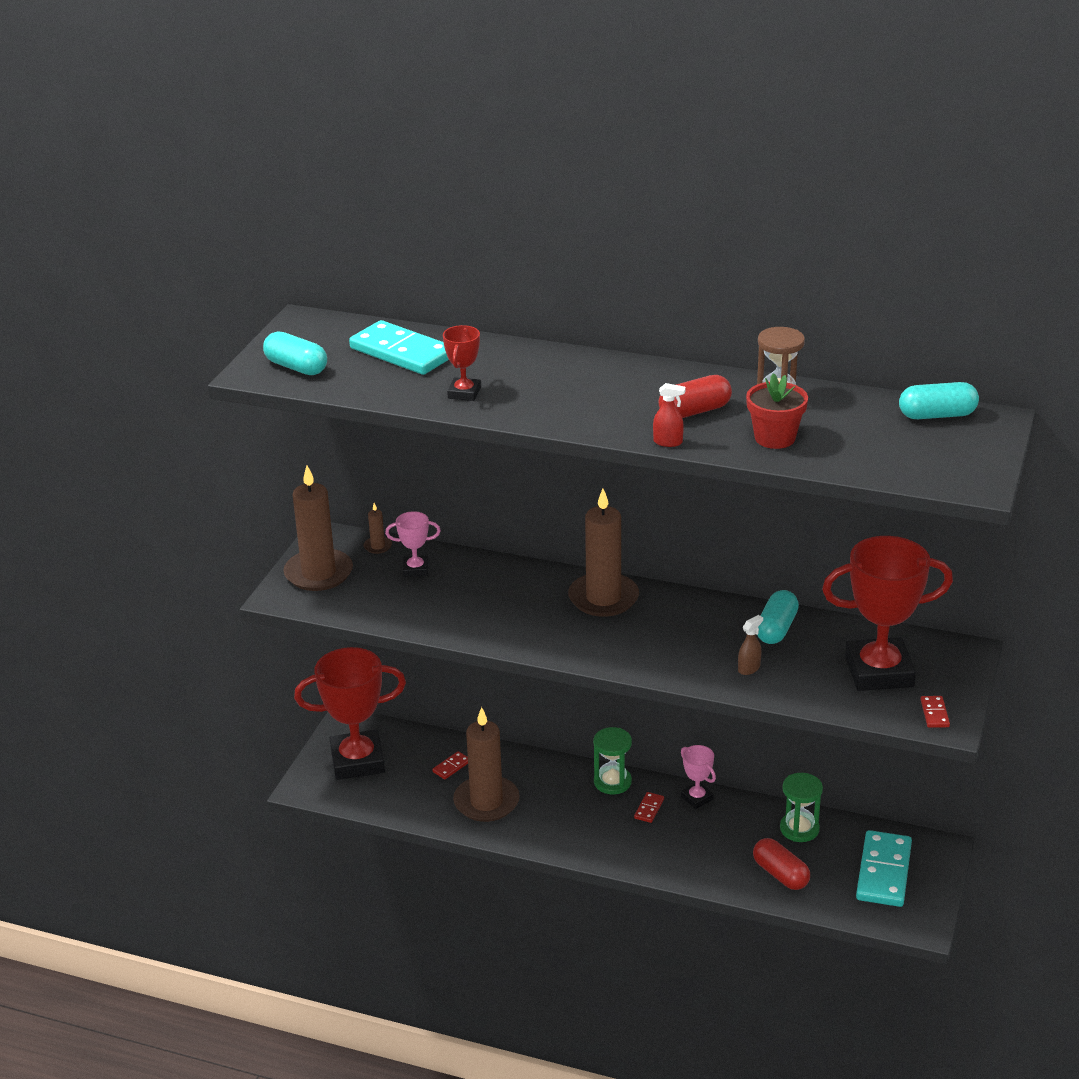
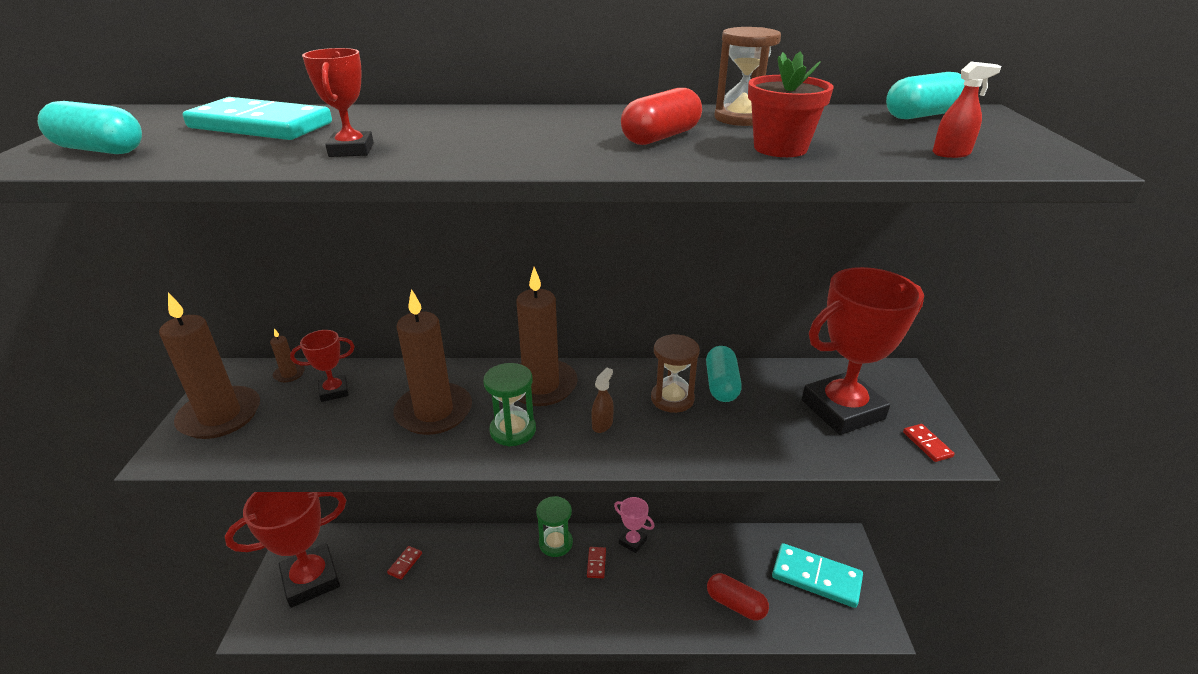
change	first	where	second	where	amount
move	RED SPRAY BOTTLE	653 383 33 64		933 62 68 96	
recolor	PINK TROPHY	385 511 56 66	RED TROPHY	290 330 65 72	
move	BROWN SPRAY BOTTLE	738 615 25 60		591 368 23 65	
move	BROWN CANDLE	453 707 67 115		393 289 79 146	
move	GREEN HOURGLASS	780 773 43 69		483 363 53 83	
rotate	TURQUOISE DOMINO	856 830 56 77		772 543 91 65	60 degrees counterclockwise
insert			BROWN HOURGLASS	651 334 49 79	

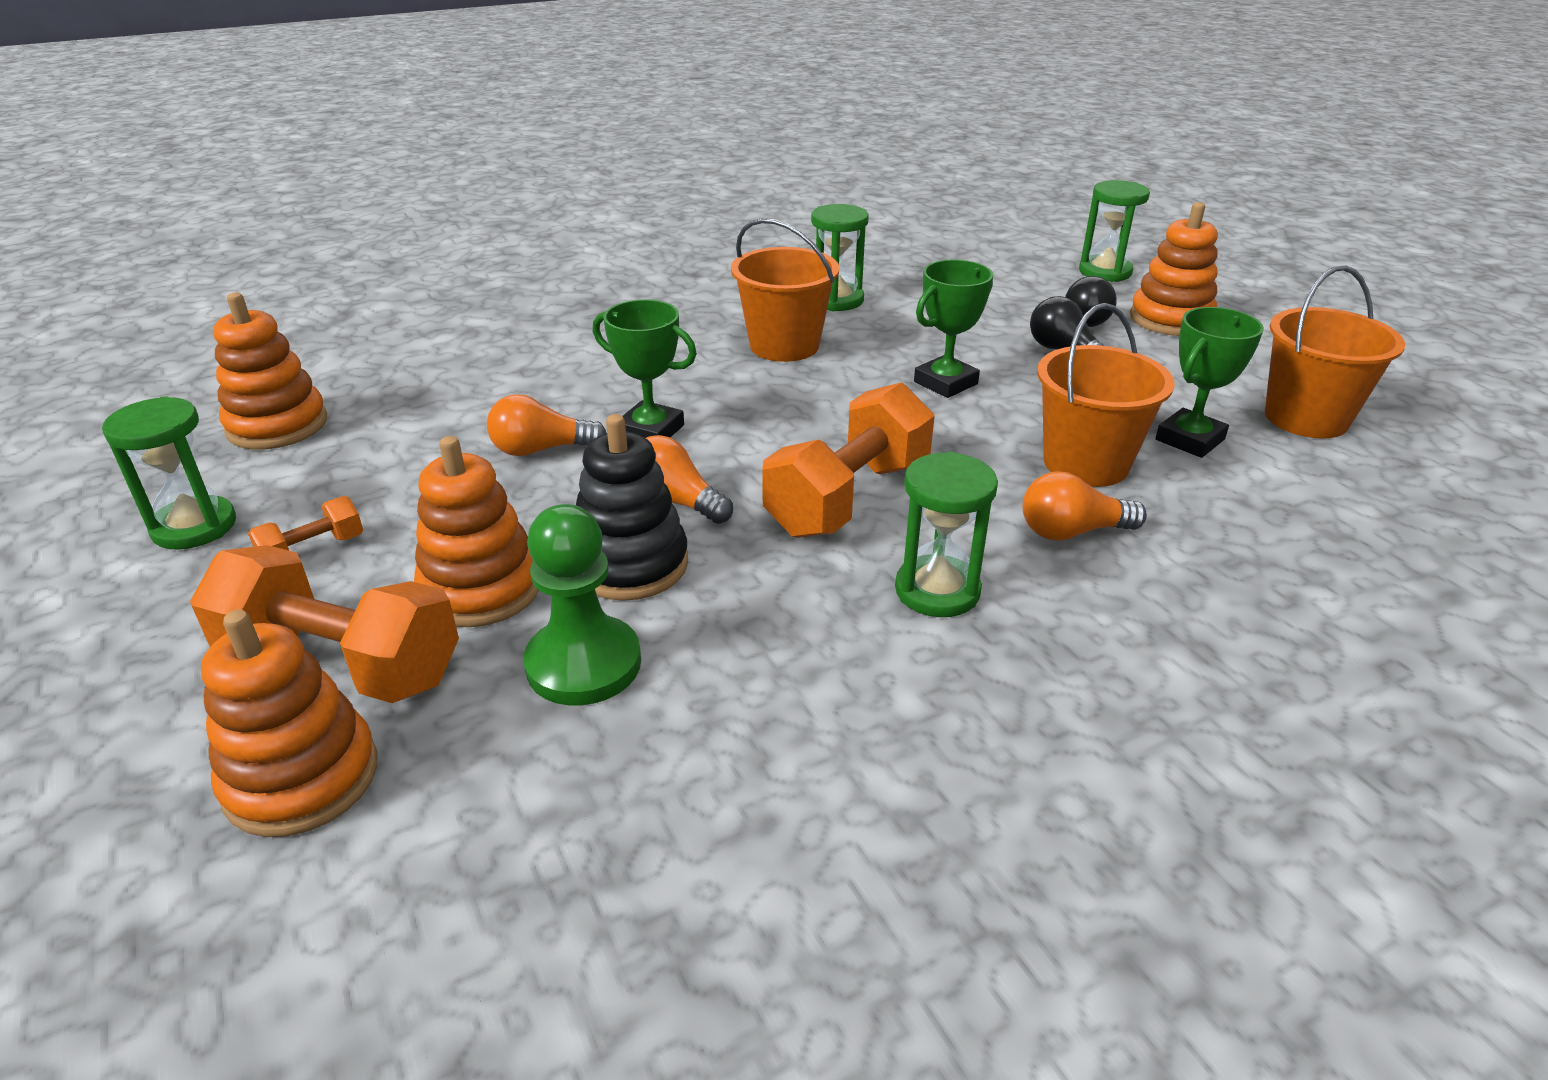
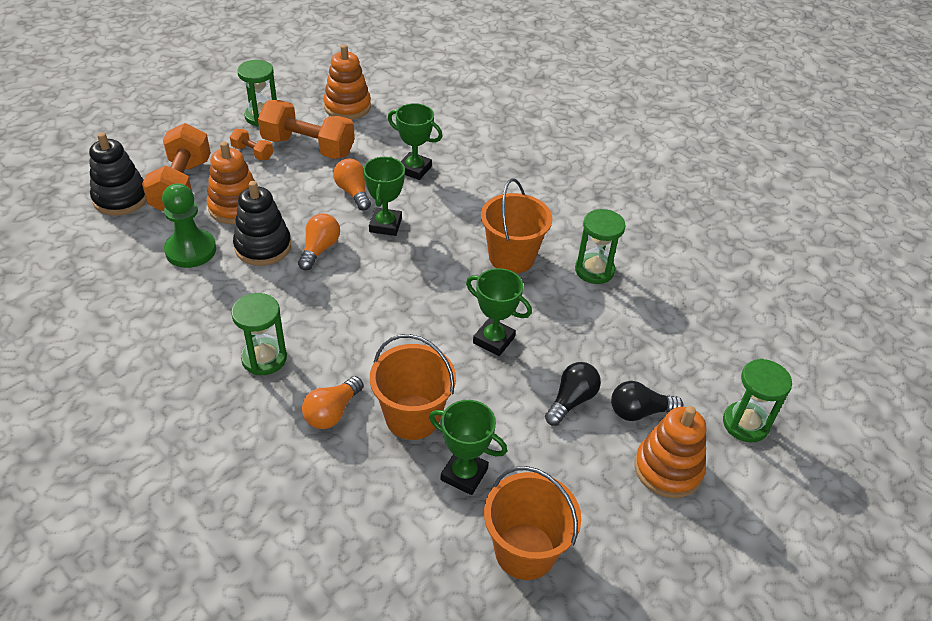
change	first	where	second	where	amount
move	ORANGE DUMBBELL	762 382 173 156		258 100 97 59	
rotate	ORANGE LIGHT BULB	1023 472 124 69		302 376 61 53	120 degrees counterclockwise
recolor	ORANGE STACKING TOY	201 610 177 227	BLACK STACKING TOY	89 132 58 84	
insert			GREEN TROPHY	388 103 54 77	

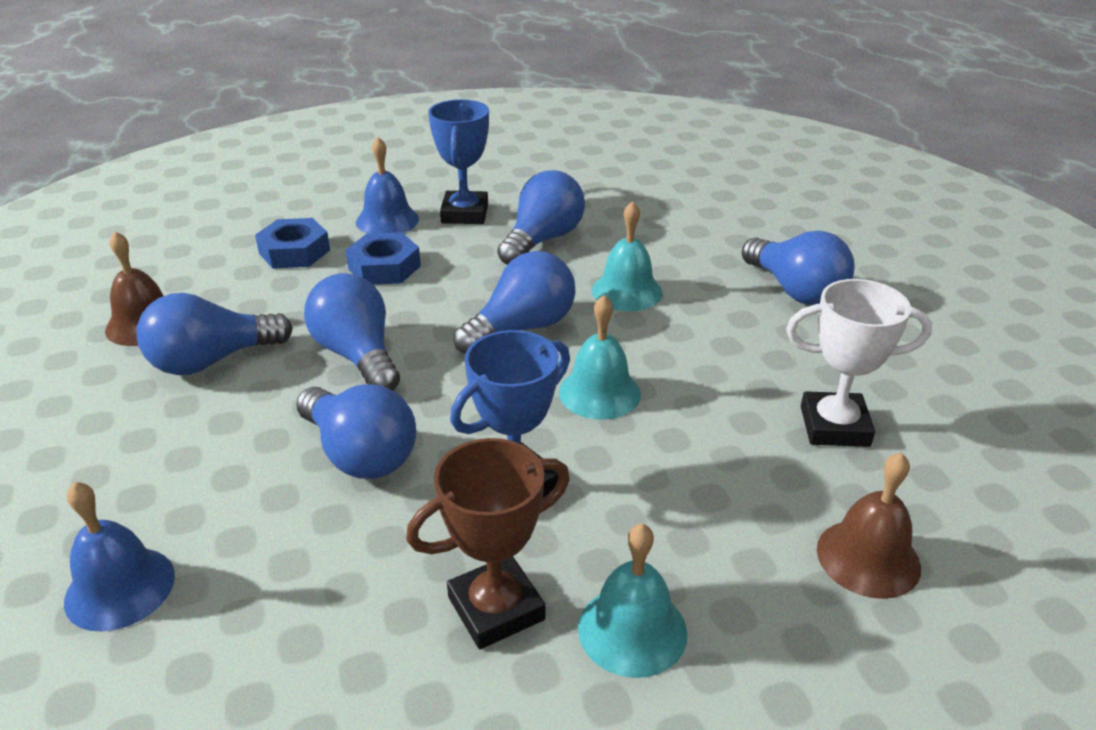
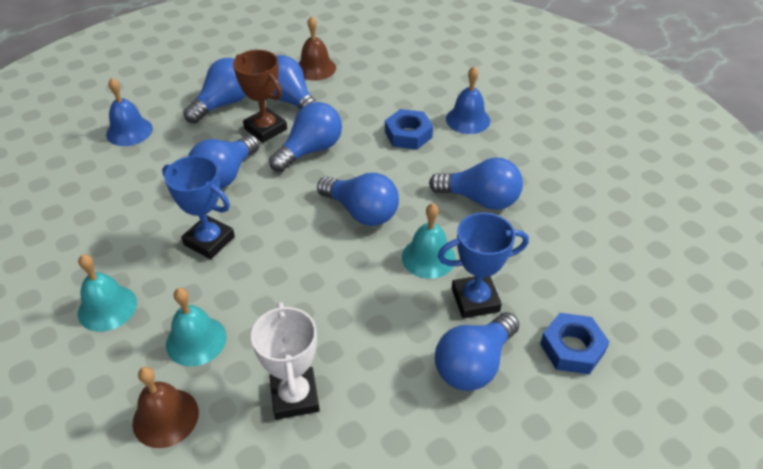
change	first	where	second	where	amount
move	BLUE TROPHY	428 99 61 125		438 212 91 107	
move	BLUE NUT	255 218 75 51		540 313 70 62	
move	TURQUOISE BELL	559 295 82 125		166 288 60 78	
move	BROWN TROPHY	406 438 164 211		233 50 54 93	
insert			BLUE LIGHT BULB	184 58 62 65	

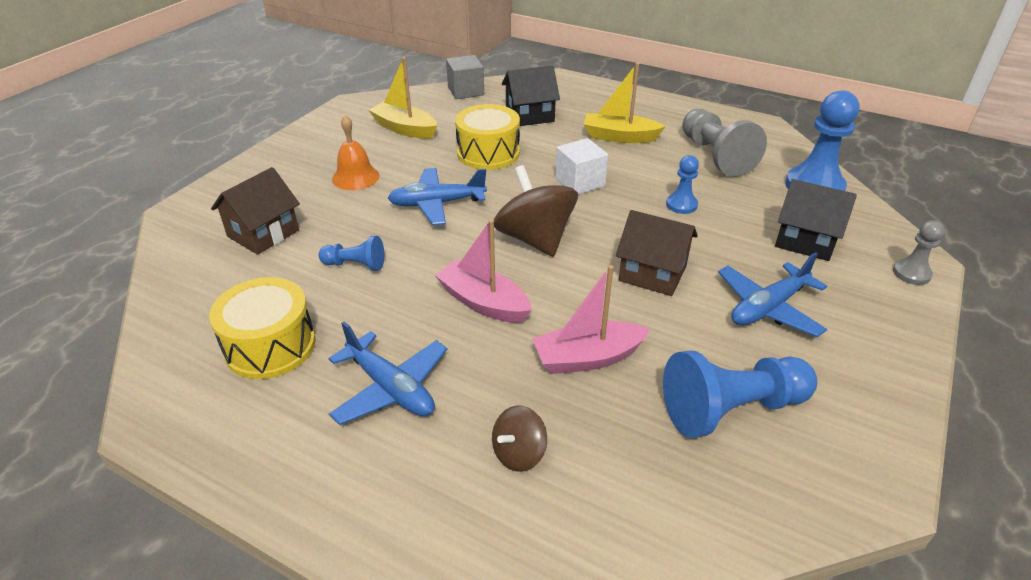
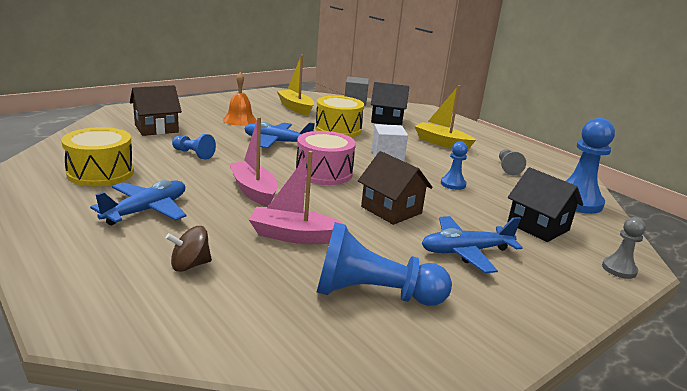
change	first	where	second	where	amount
resize	GREY PAWN	682 109 85 68		499 149 27 26	x0.53
replace	BROWN SPINNING TOP	494 165 84 92	PINK DRUM	296 131 60 54	
rotate	BLUE PLANE	328 321 119 104		90 180 96 45	120 degrees counterclockwise

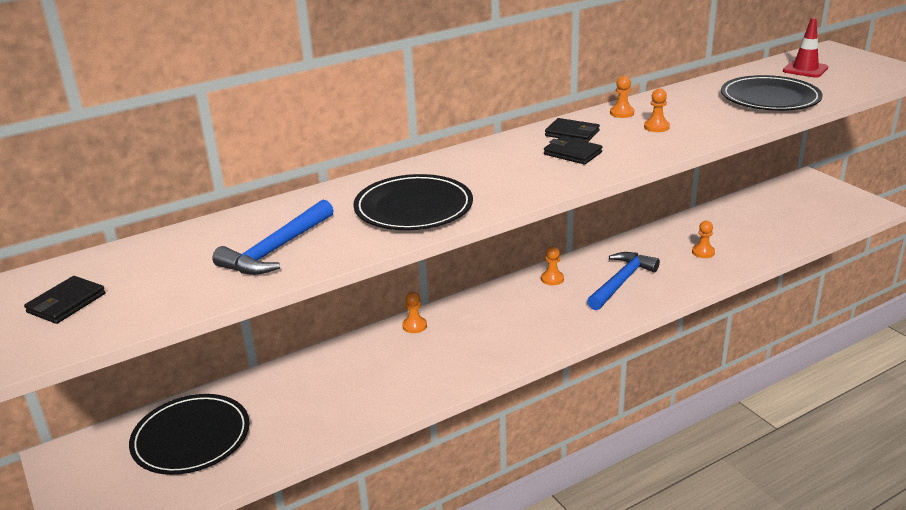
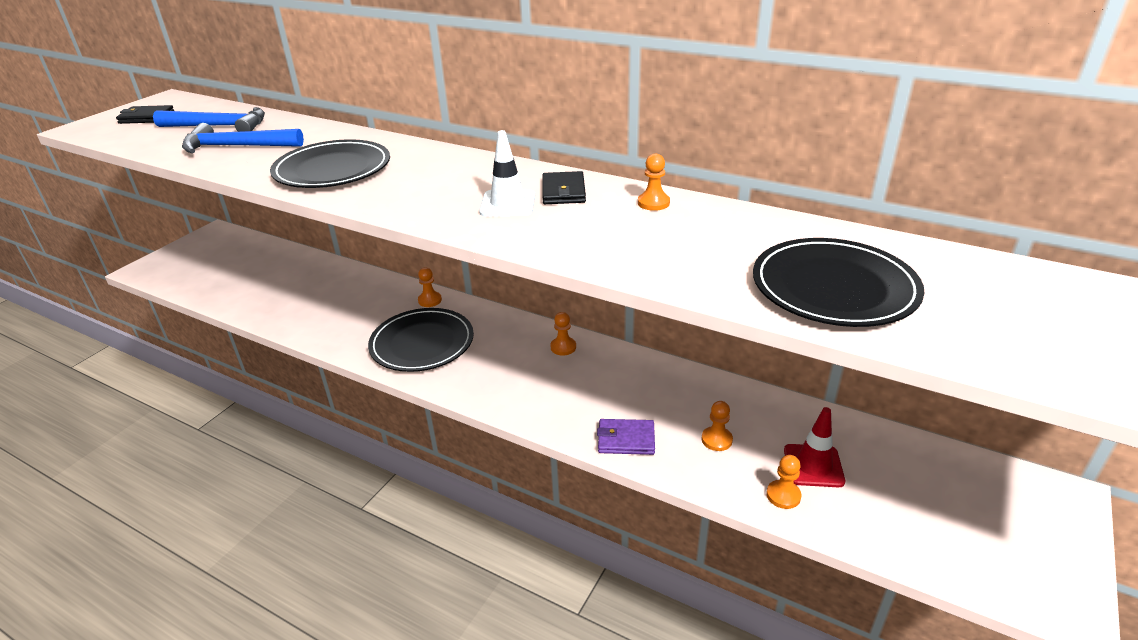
change	first	where	second	where	amount
move	RED TRAFFIC CONE	783 18 45 60		784 407 61 80	
move	ORANGE PAWN	644 88 26 44		766 455 35 54	
replace	BLACK WALLET	544 136 58 28	WHITE TRAFFIC CONE	479 130 56 86	
move	BLUE HAMMER	587 252 73 58		153 107 112 25	
move	BLACK PLATE	129 394 121 81		368 308 106 64	
insert			PURPLE WALLET	597 419 58 36	

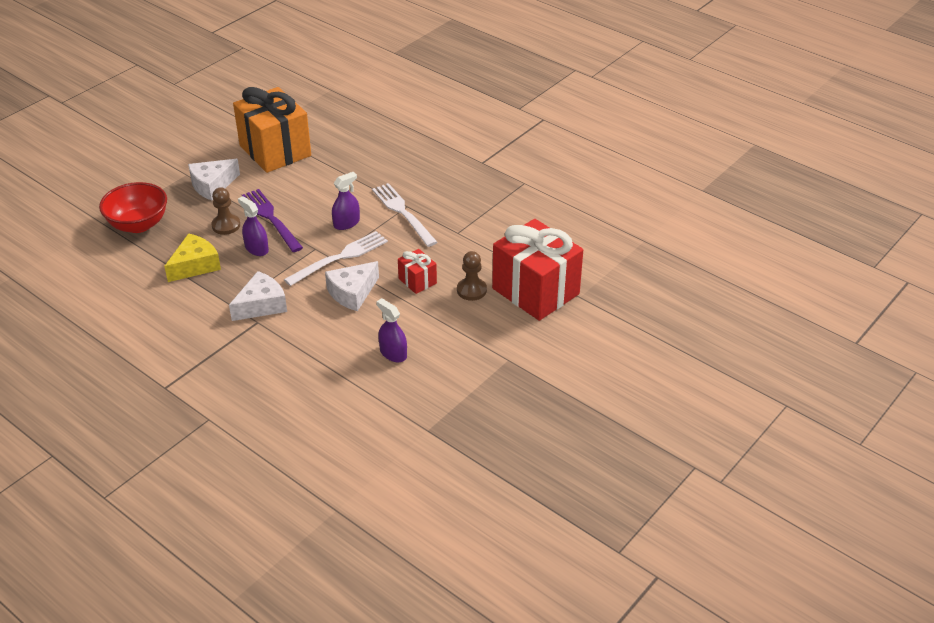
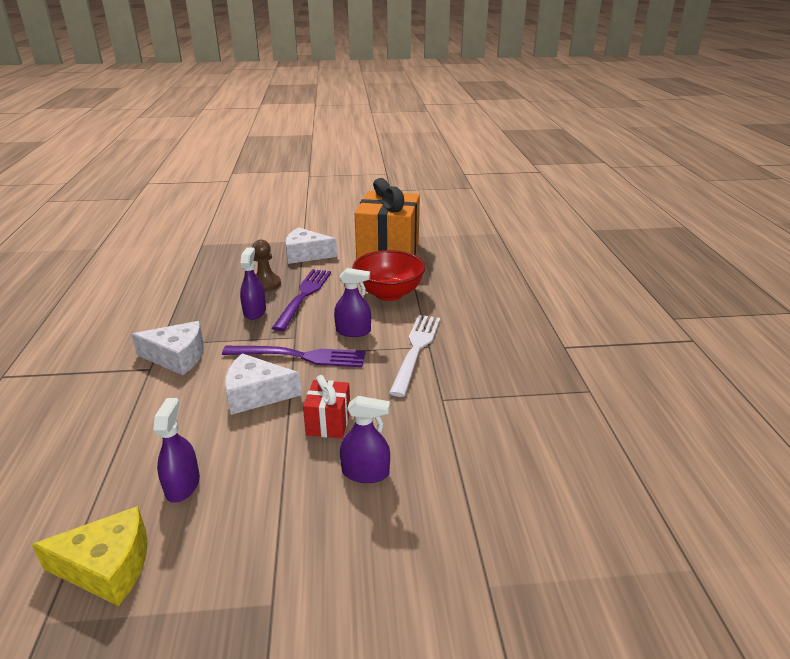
change	first	where	second	where	amount
move	RED BOWL	99 182 68 51		352 250 73 51	
delete	RED GIFT	492 219 91 102			
recolor	WHITE FORK	284 231 104 55	PURPLE FORK	222 346 144 21	
move	YELLOW CHEESE	164 233 57 49		32 506 116 100	
replace	BROWN PAWN	457 251 30 50	PURPLE SPRAY BOTTLE	340 396 50 87	

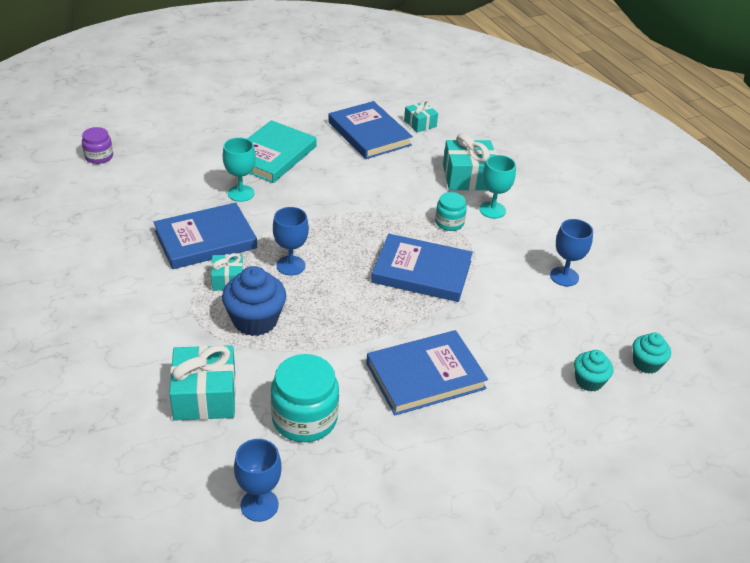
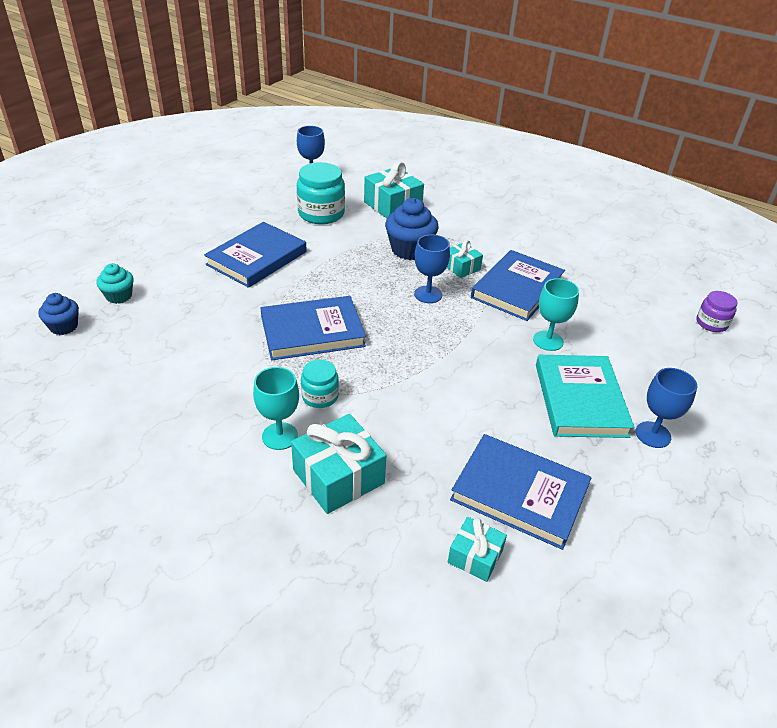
change	first	where	second	where	amount
move	BLUE GOBLET	550 219 43 67		636 368 61 80	
recolor	TURQUOISE CUPCAKE	632 333 39 41	BLUE CUPCAKE	38 293 41 42	

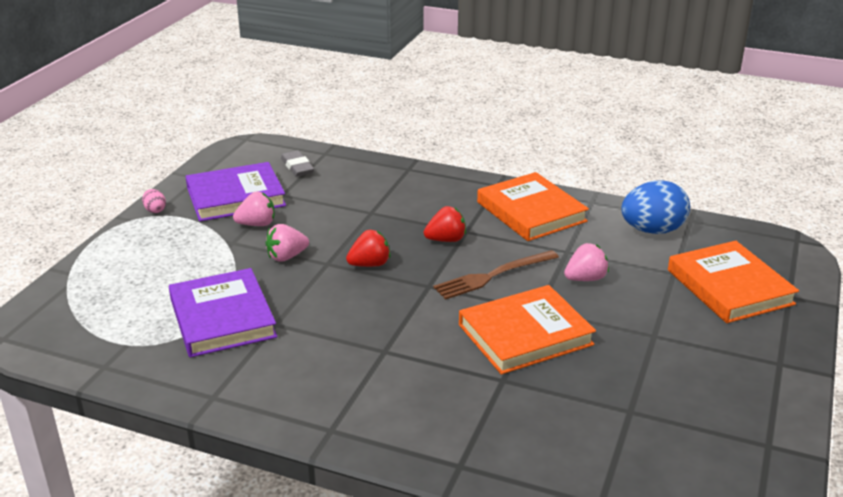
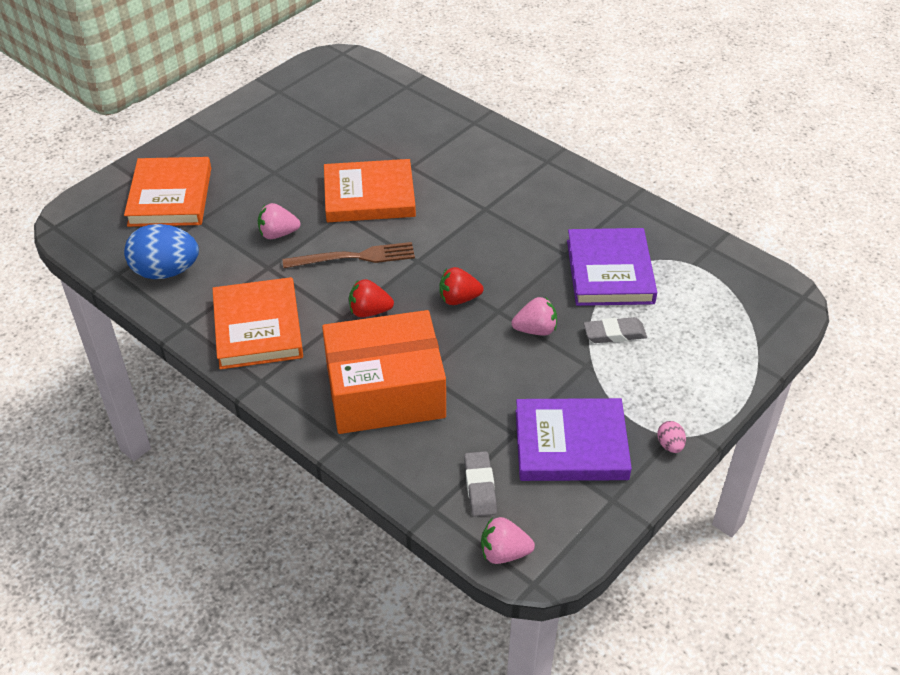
change	first	where	second	where	amount
move	PINK STRAWBERRY	233 191 41 35		481 517 54 47	
insert			ORANGE BOX	322 310 124 124	
insert			GREY ERASER	584 317 63 26	

